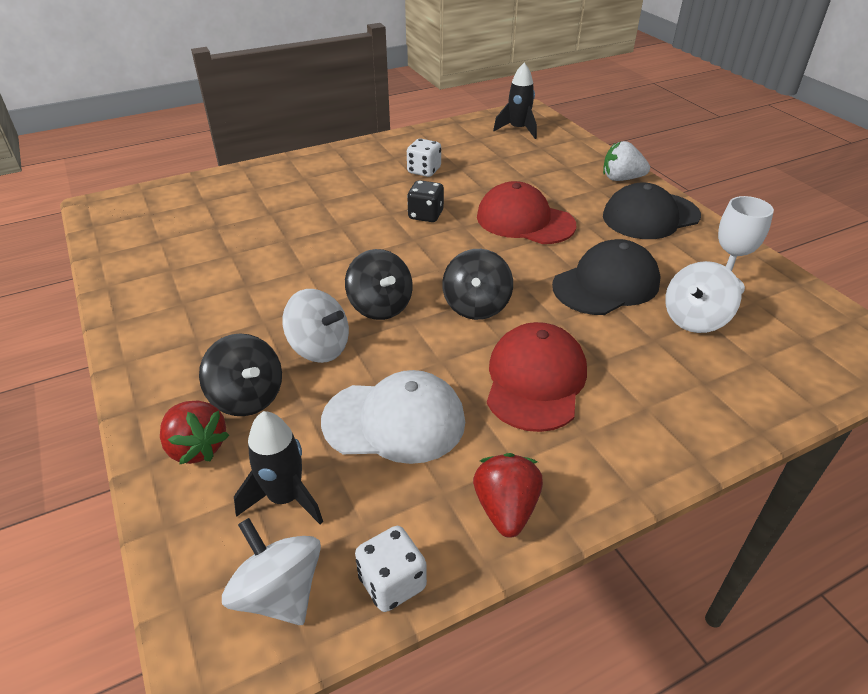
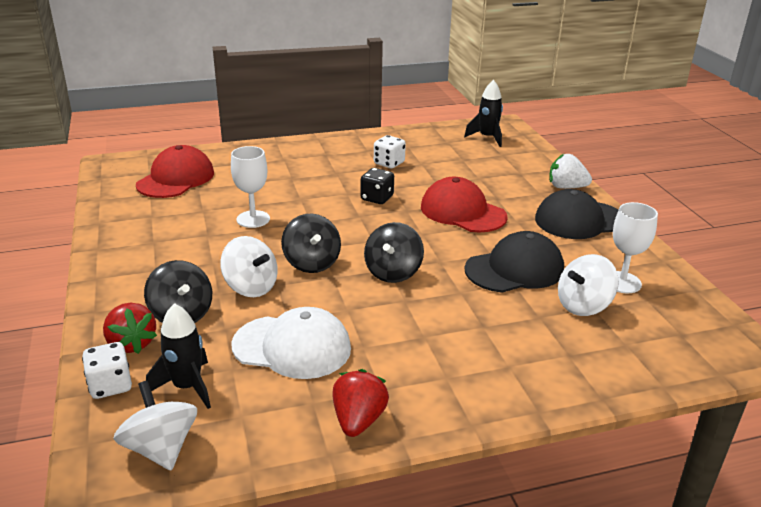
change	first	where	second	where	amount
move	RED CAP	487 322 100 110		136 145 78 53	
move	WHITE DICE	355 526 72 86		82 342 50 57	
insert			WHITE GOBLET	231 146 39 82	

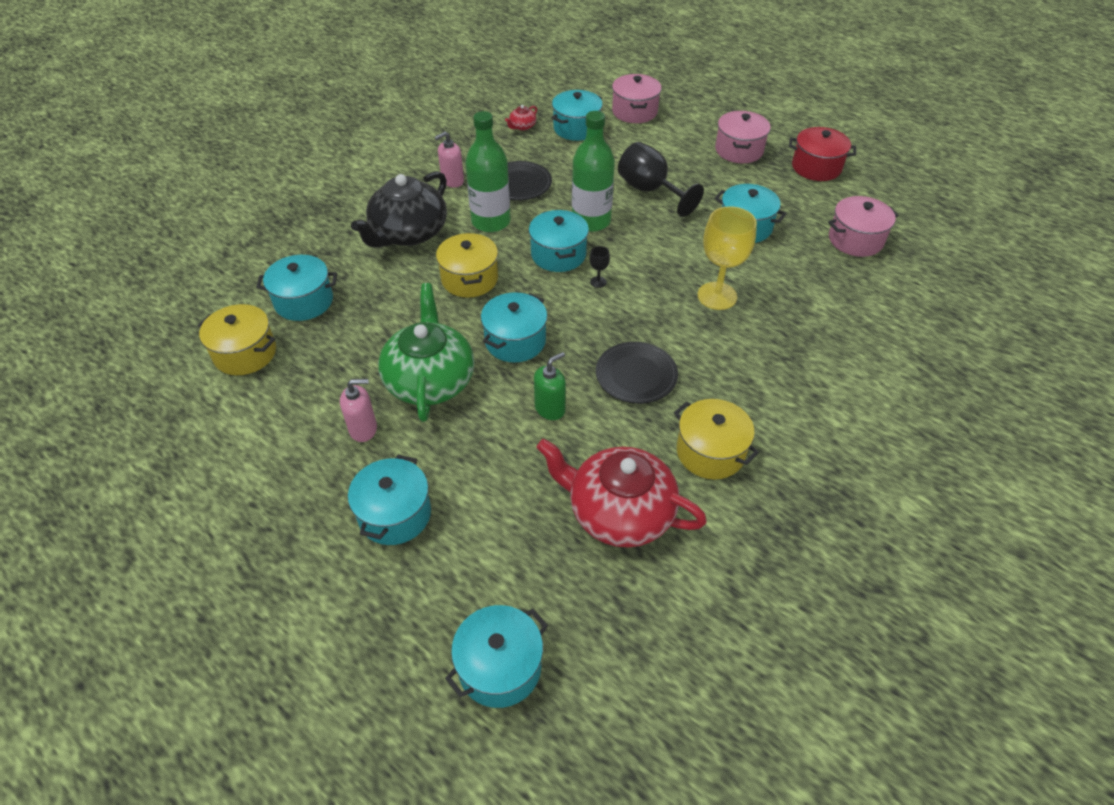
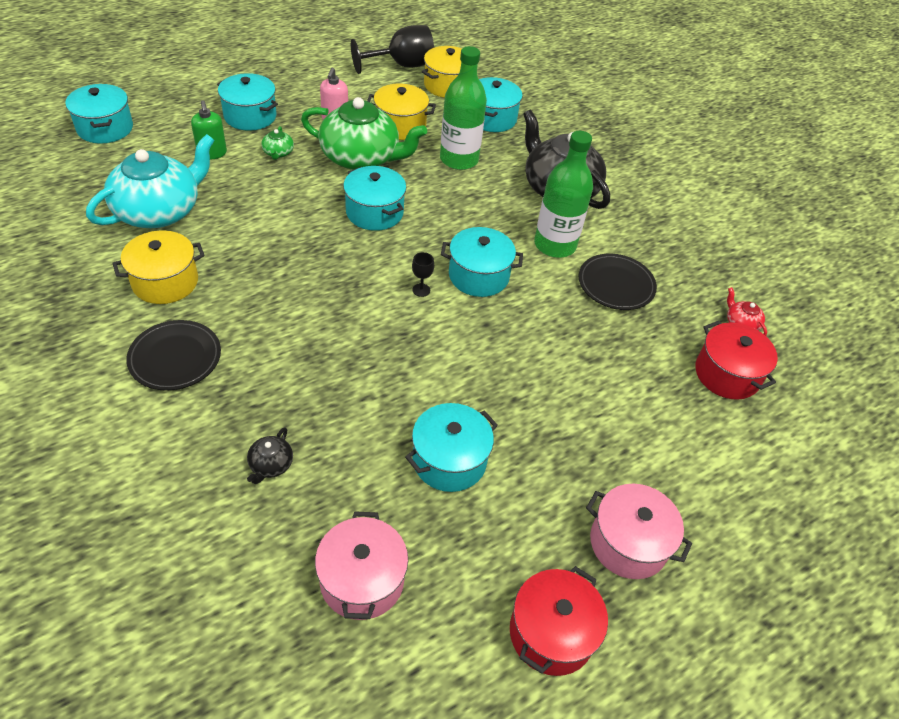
change	first	where	second	where	amount
delete	PINK POT	612 74 50 49			
recolor	TURQUOISE POT	552 90 51 51	RED POT	696 321 82 79	
move	GREEN BOTTLE	572 111 43 121		440 46 47 124	
delete	PINK SOAP DISPENSER	434 132 30 56			
move	BLACK GOBLET	618 142 86 75		351 25 83 49	
delete	YELLOW GOBLET	697 206 60 104			
move	YELLOW POT	436 233 62 65		367 84 69 56	
move	BLACK PLATE	596 342 82 62		126 320 95 71	
move	GREEN SOAP DISPENSER	534 352 32 68		191 100 36 60	
recolor	RED TEAPOT	536 439 171 109	TURQUOISE TEAPOT	86 134 129 94	
insert			GREEN TEAPOT	261 126 33 34	
insert			BLACK TEAPOT	247 427 46 57	

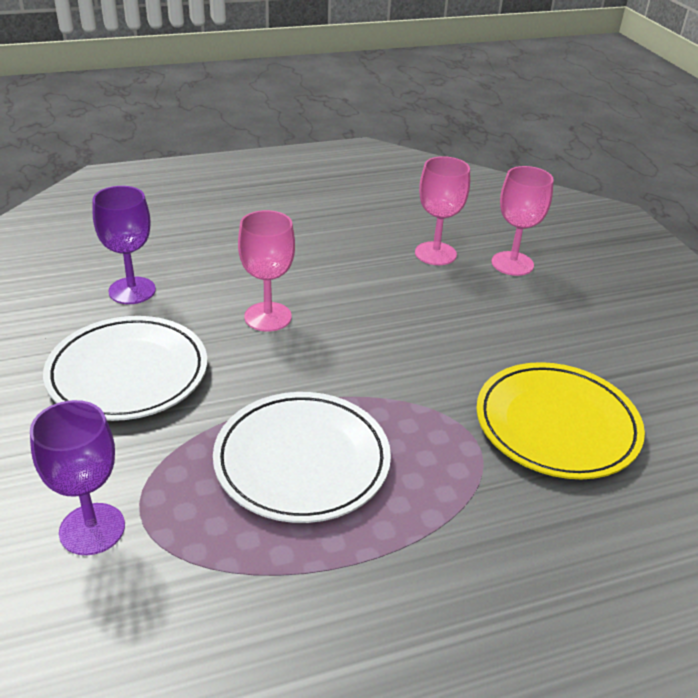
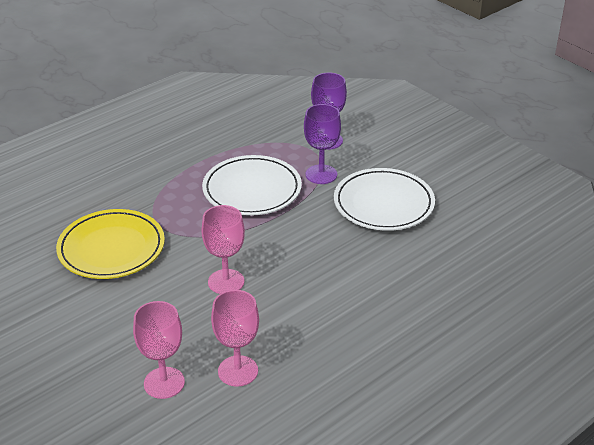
change	first	where	second	where	amount
move	PURPLE GOBLET	93 186 63 118		304 104 37 80	
move	PINK GOBLET	238 210 57 122		201 205 44 89	

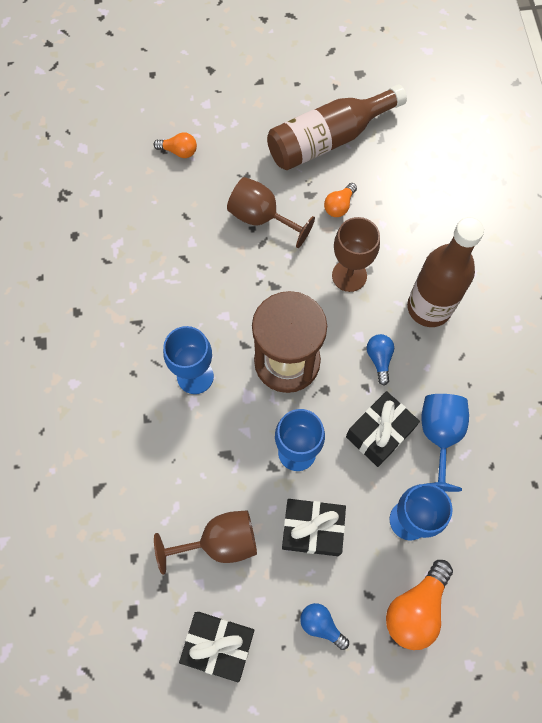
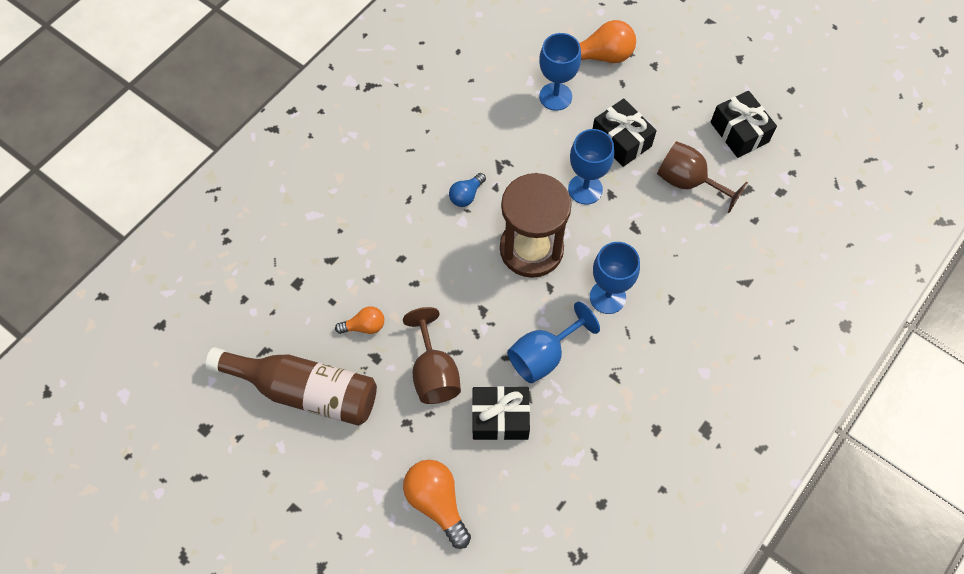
change	first	where	second	where	amount
resize	ORANGE LIGHT BULB	154 132 43 26		403 460 68 89	x1.71
delete	BROWN GOBLET	332 217 48 75			
delete	BROWN BOTTLE	407 217 77 110			
move	BLACK GIFT	346 391 74 76		472 386 58 54	
move	BLUE GOBLET	421 394 48 98		507 302 93 81	
delete	BLUE LIGHT BULB	300 603 49 47			

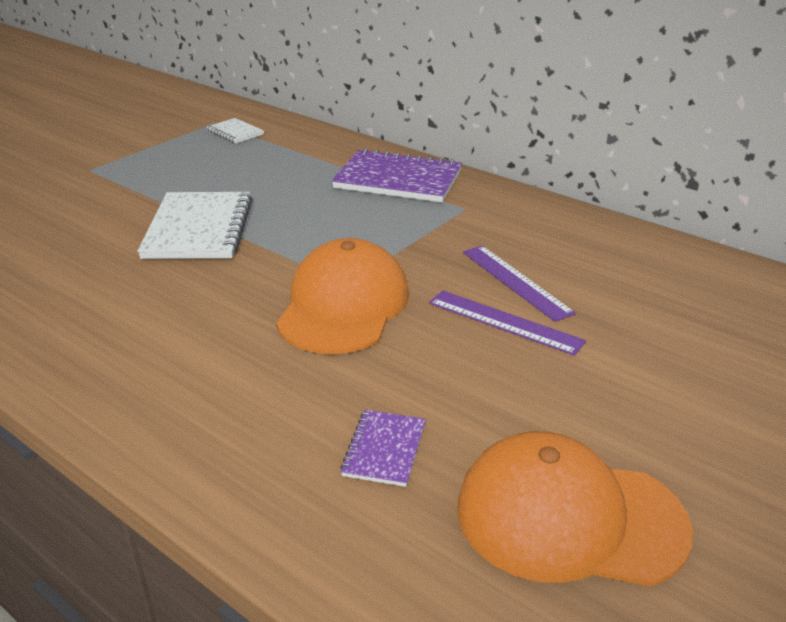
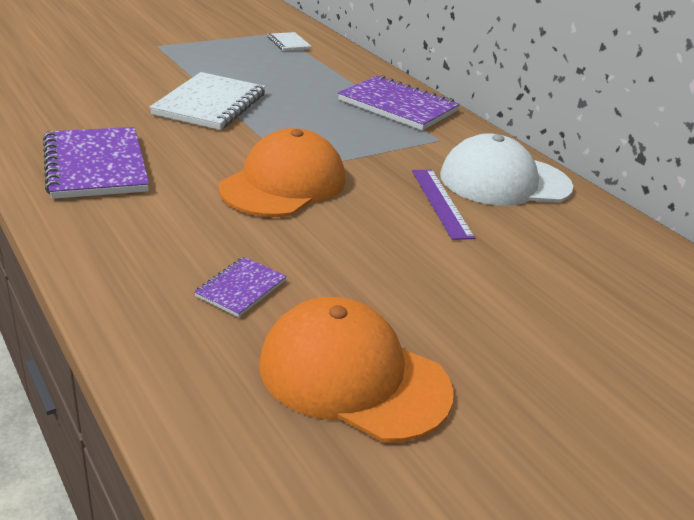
change	first	where	second	where	amount
delete	PURPLE RULER	429 291 157 65			
insert			PURPLE NOTEBOOK	43 127 106 72	
insert			WHITE CAP	440 133 133 73	

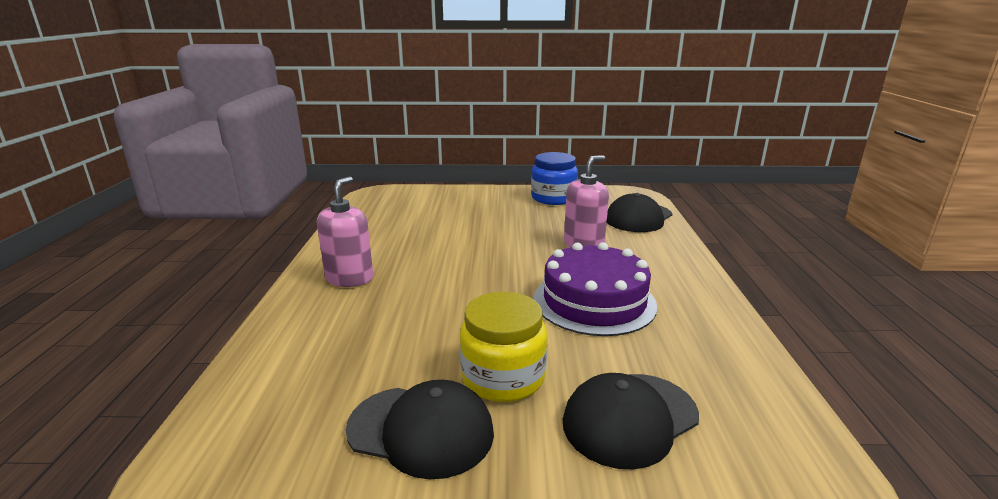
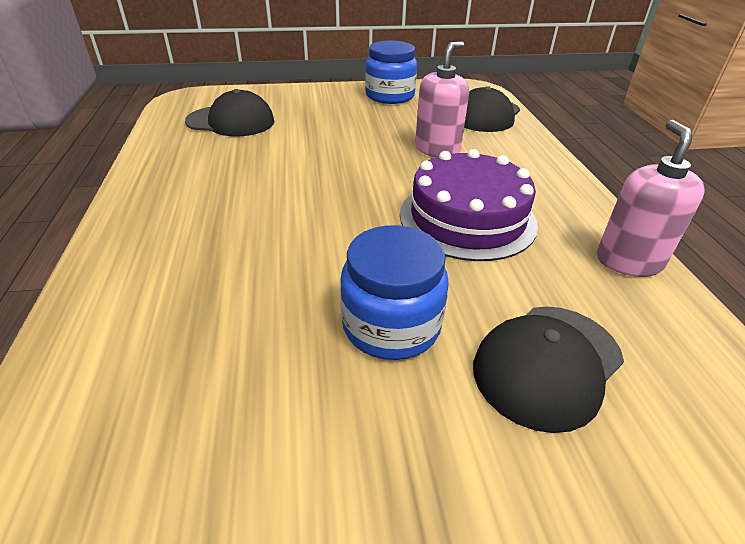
change	first	where	second	where	amount
move	PINK SOAP DISPENSER	317 176 56 111		597 120 108 157	
recolor	YELLOW JAR	460 292 87 110	BLUE JAR	340 225 109 135	
move	BLACK CAP	346 380 148 99		185 89 90 48	

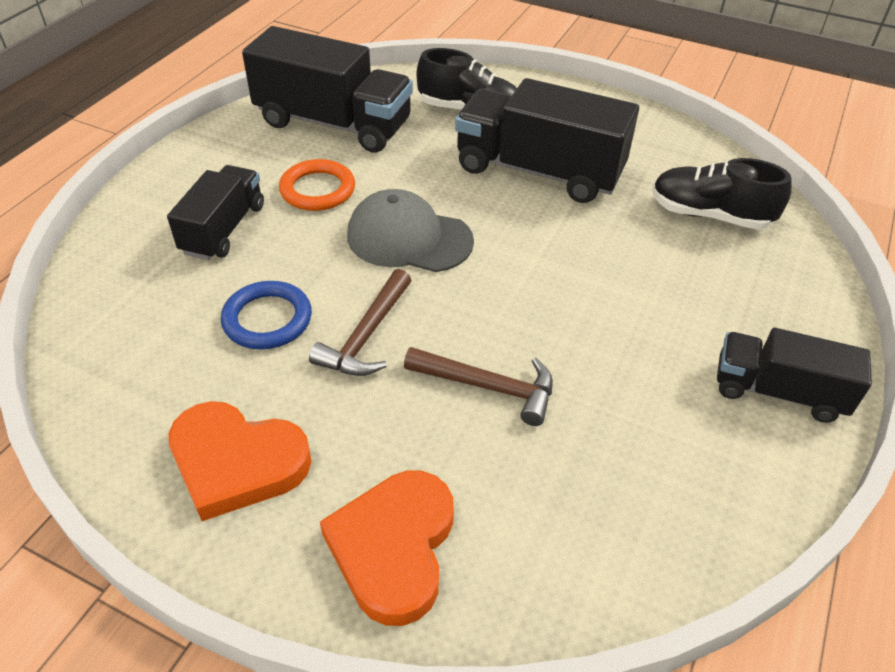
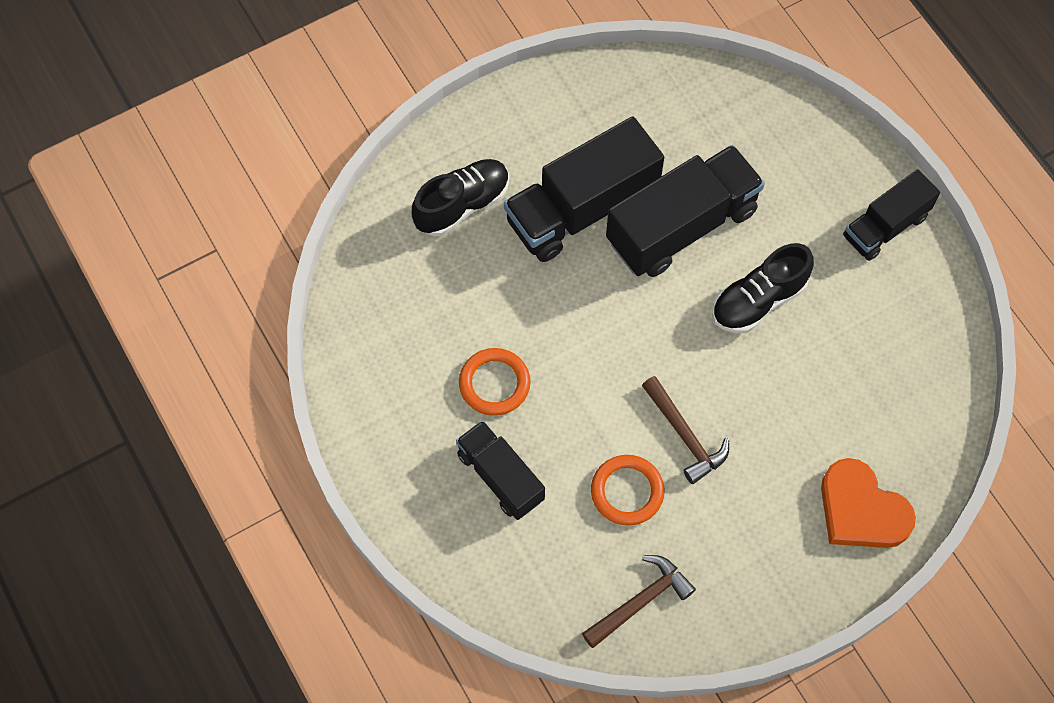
change	first	where	second	where	amount
move	BLACK TRUCK	242 26 171 127		606 145 159 132	
move	BLACK SHOE	652 158 140 72		712 243 102 90	
delete	GREY CAP	347 189 127 83			
recolor	BLUE RING	221 281 91 69	ORANGE RING	591 455 74 71	
move	BROWN HAMMER	404 347 149 79		582 555 114 93	
delete	ORANGE HEART	168 401 143 120			

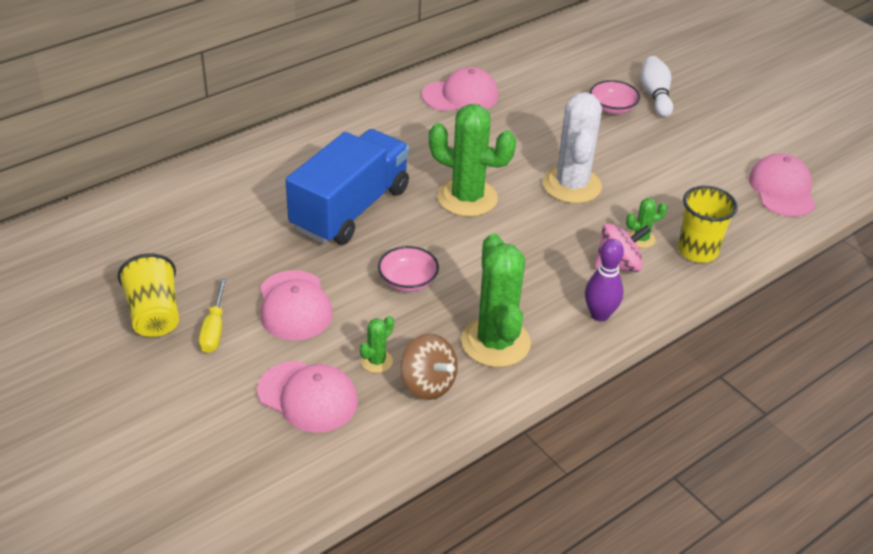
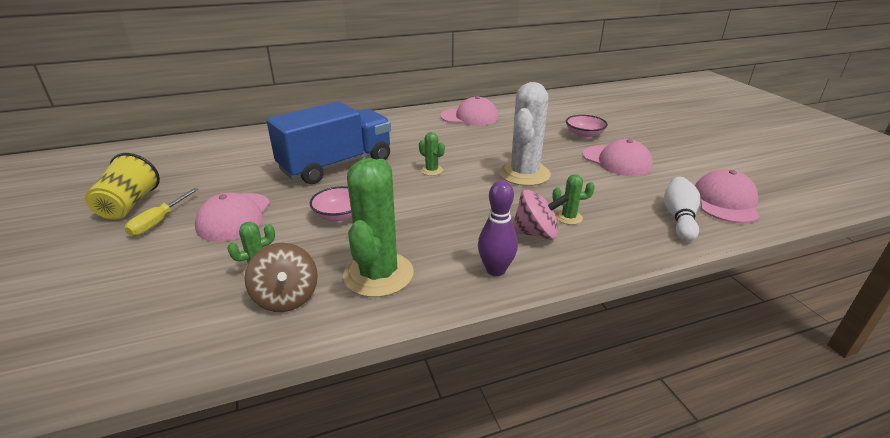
change	first	where	second	where	amount
move	WHITE BOWLING PIN	641 56 32 61		664 177 36 65	
resize	GREEN CACTUS	429 104 87 113		419 132 26 44	x0.45
delete	YELLOW CUP	678 186 60 77			
move	PINK CAP	257 361 101 72		583 139 70 37	

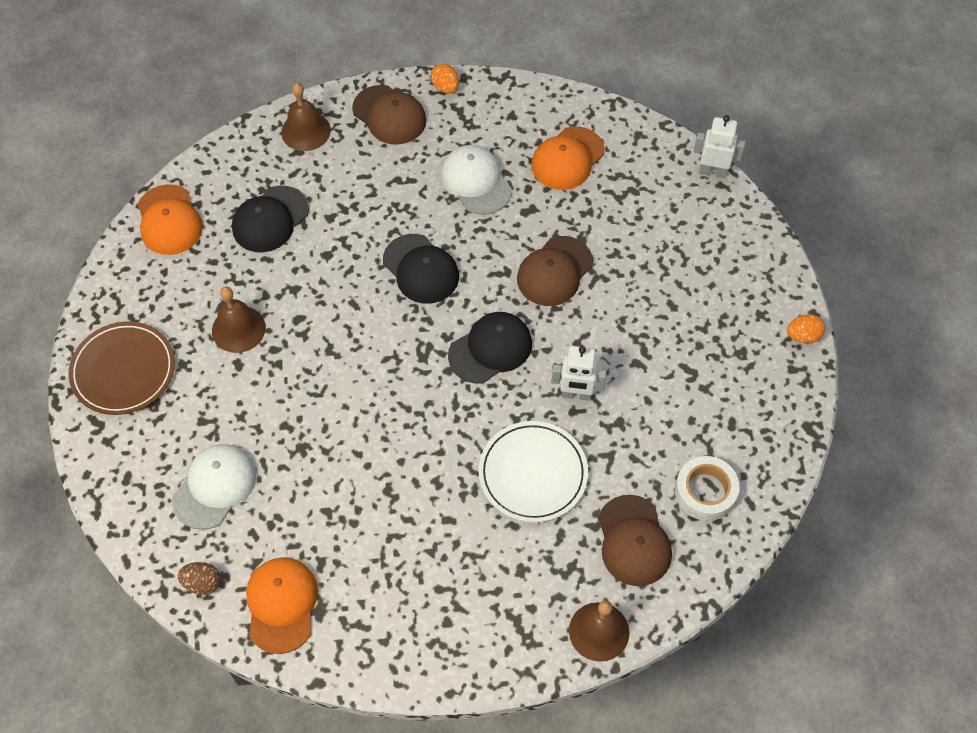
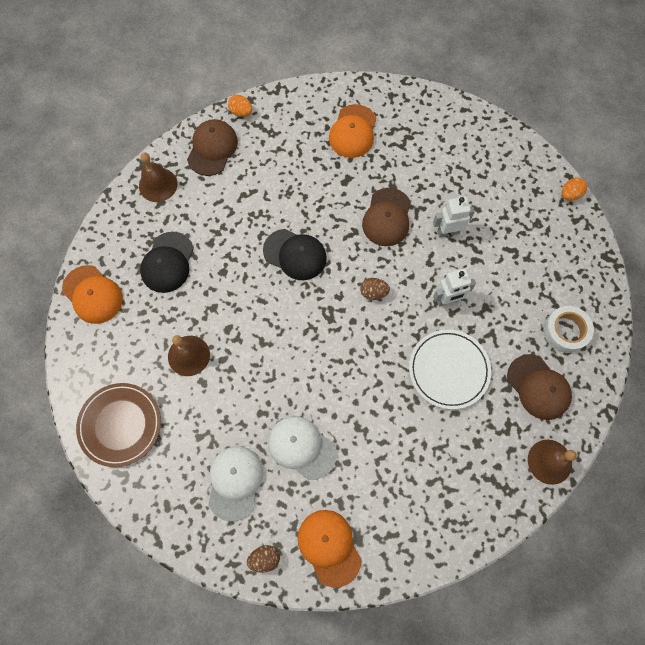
change	first	where	second	where	amount
rotate	BROWN CAP	352 85 74 60		187 119 51 57	90 degrees counterclockwise
move	WHITE ROBOT	693 115 52 63		433 197 42 41	
move	WHITE CAP	441 145 71 70		268 416 69 64	
replace	BLACK CAP	448 312 84 72	BROWN EGG	360 278 30 22	

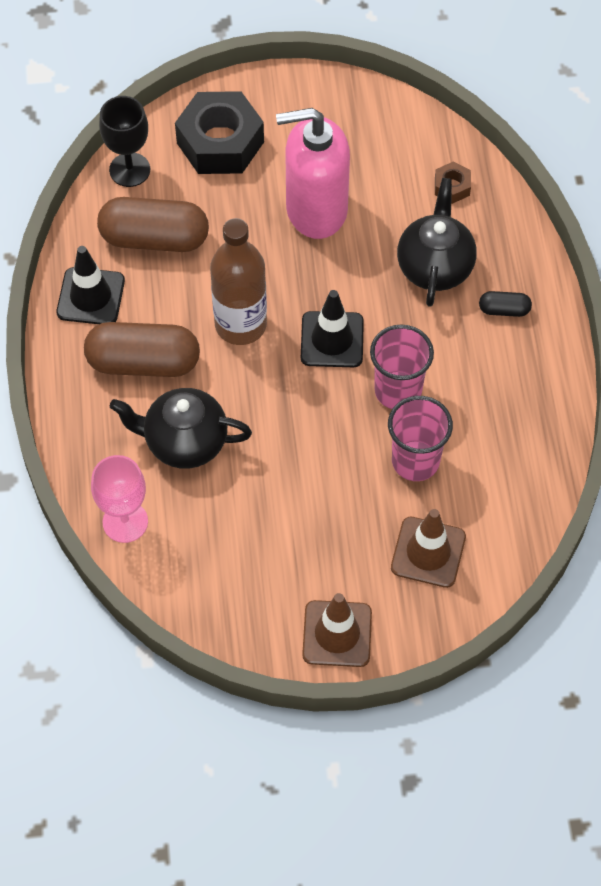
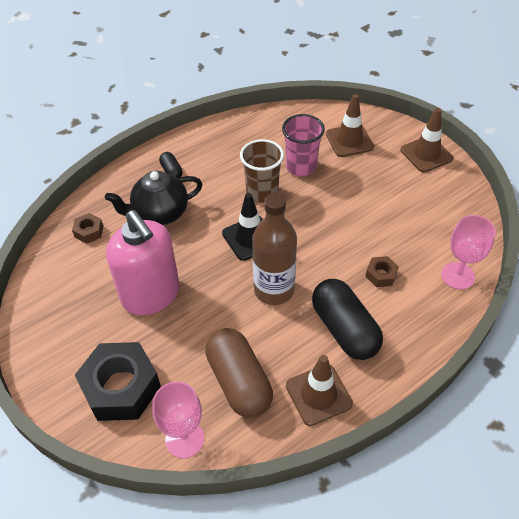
change	first	where	second	where	amount
recolor	BLACK GOBLET	99 96 51 91	PINK GOBLET	152 381 52 77	
recolor	BLACK TRAFFIC CONE	57 246 68 78	BROWN TRAFFIC CONE	286 355 67 71	
recolor	BROWN CAPSULE	84 322 116 55	BLACK CAPSULE	312 279 71 81	
recolor	PINK CUP	370 325 64 84	BROWN CUP	240 139 44 64	
replace	BLACK TEAPOT	110 388 142 81	BROWN NUT	365 256 34 31	

